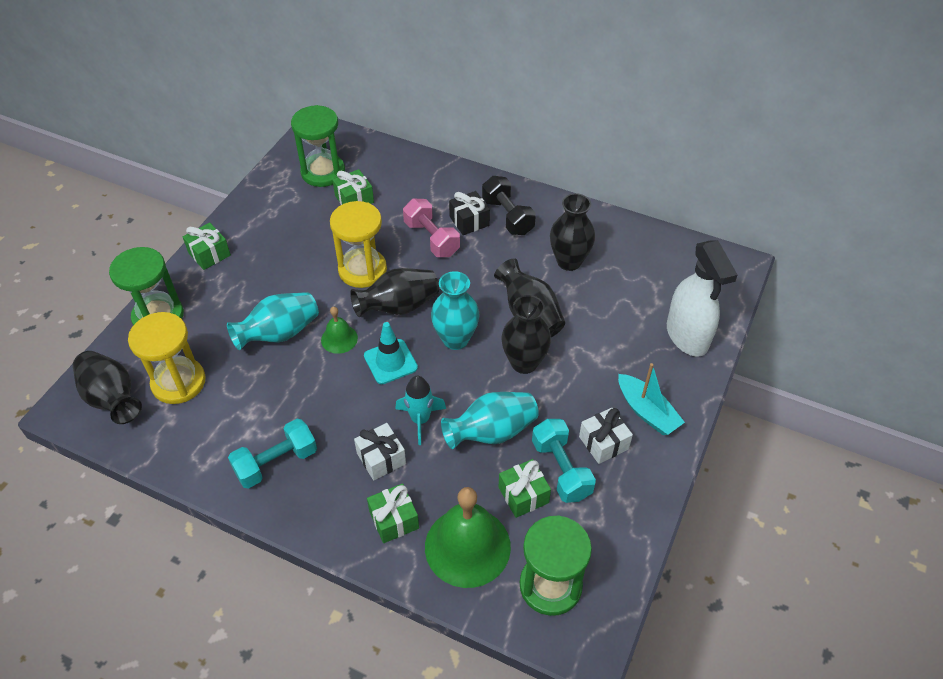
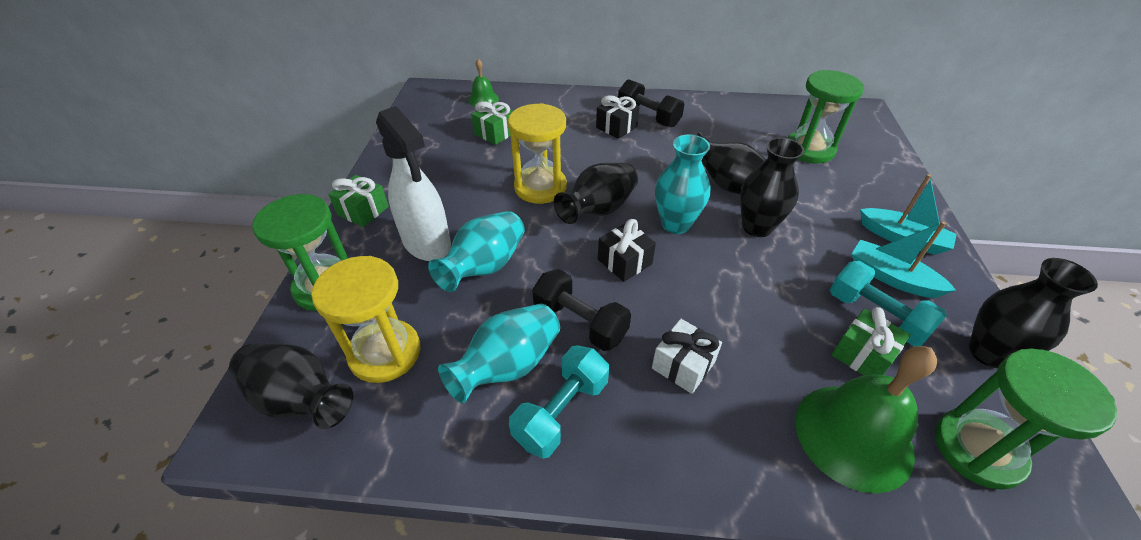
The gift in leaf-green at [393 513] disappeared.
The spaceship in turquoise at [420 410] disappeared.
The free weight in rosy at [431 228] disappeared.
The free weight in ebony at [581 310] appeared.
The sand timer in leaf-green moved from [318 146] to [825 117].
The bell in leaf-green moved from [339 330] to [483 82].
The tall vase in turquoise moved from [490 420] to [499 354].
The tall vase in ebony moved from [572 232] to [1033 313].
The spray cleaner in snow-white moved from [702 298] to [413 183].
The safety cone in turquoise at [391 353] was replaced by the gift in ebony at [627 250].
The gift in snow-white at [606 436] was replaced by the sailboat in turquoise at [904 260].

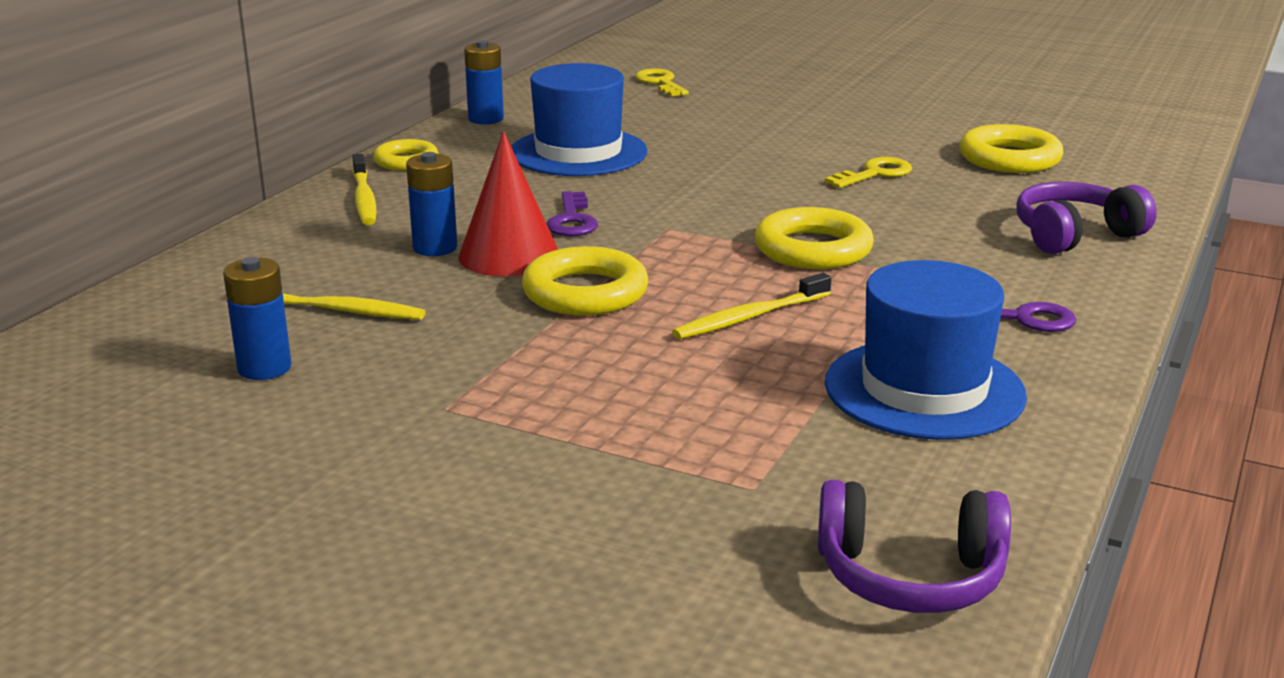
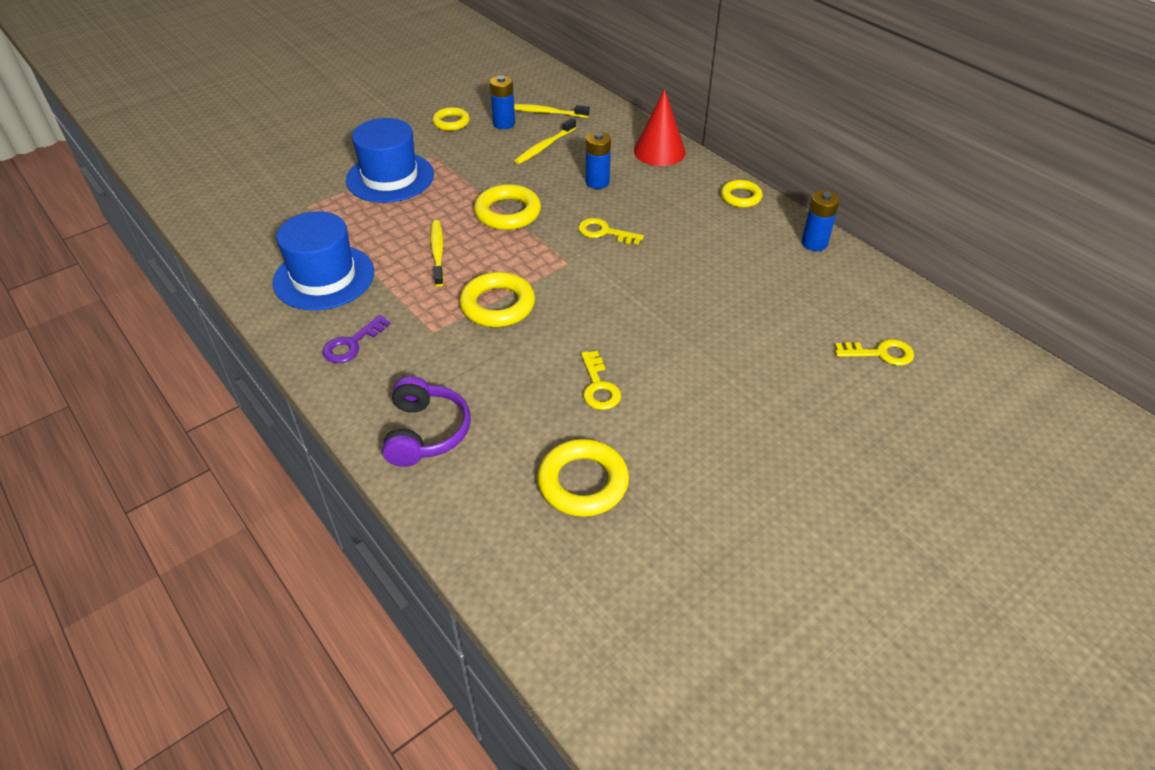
The over-ear headphones in violet at [914 546] disappeared.
The hoop in yellow at [451 119] appeared.
The tooth brush in yellow moved from [364 189] to [552 111].
The cone shape in scarlet moved from [508 203] to [660 127].
The tall hat in cobalt moved from [579 119] to [390 160].
The door key in violet at [572 213] became the door key in yellow at [611 231].

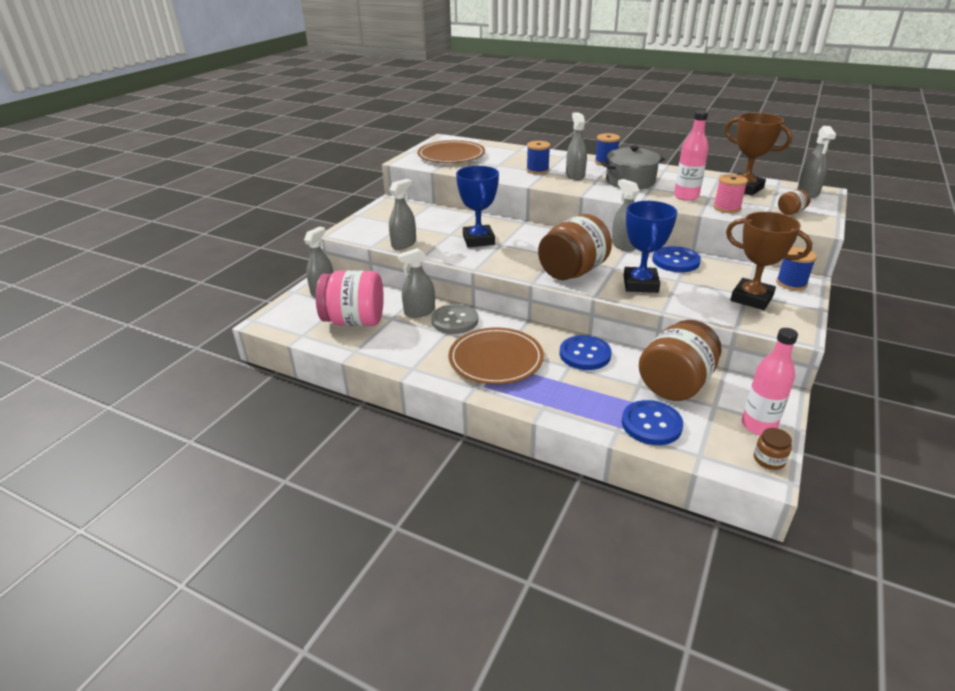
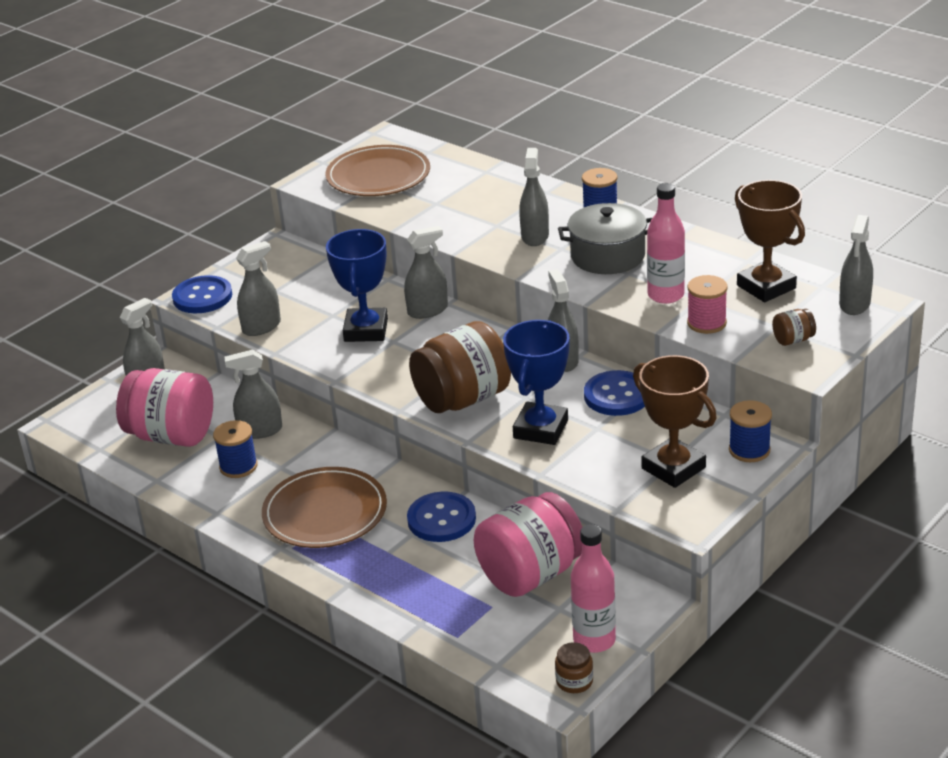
The sewing button in gray at [454 319] disappeared.
The spray cleaner in gray at [426 272] appeared.
The bobbin in cobalt moved from [538 157] to [235 449].
The sewing button in cobalt moved from [652 422] to [202 294].
The jar in dark brown at [680 360] became the jar in rosy at [528 544].

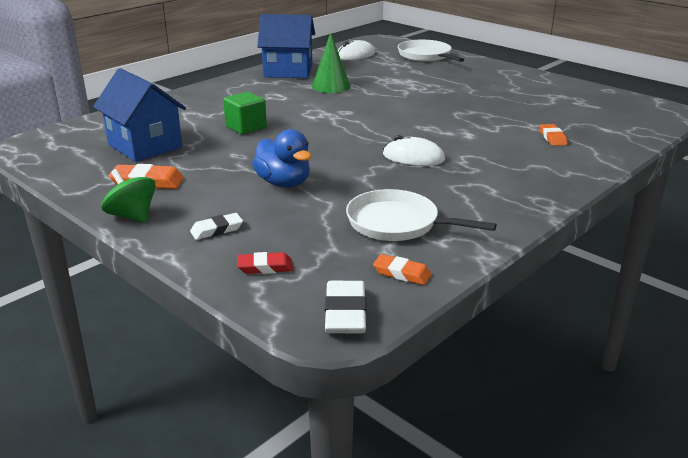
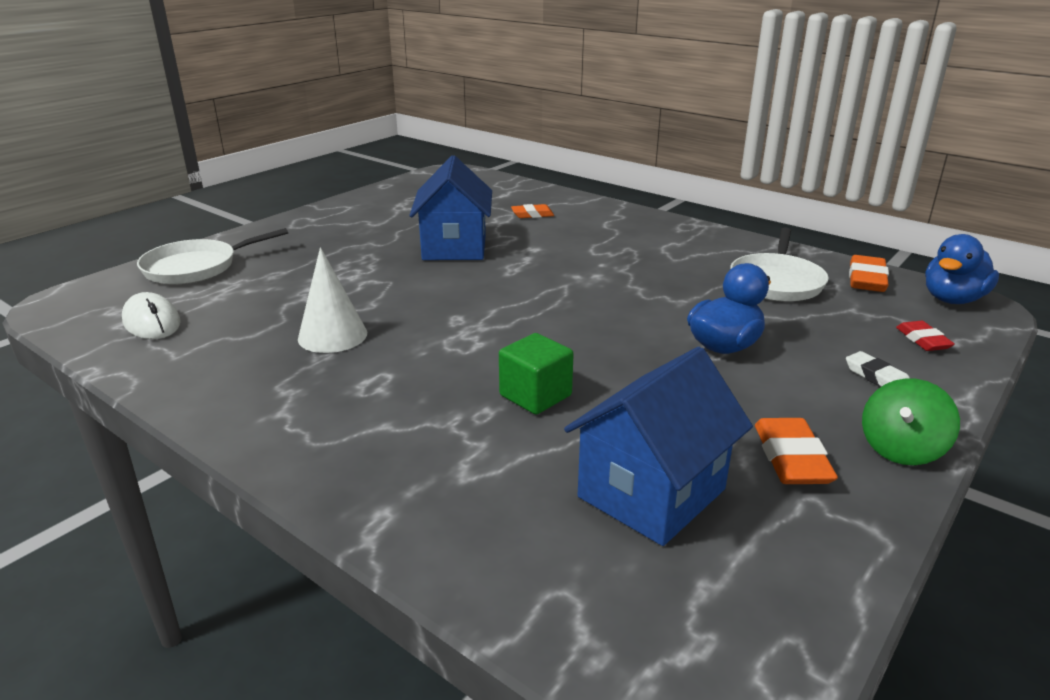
The computer mouse in snow-white at [414 150] disappeared.
The house in cobalt moved from [286 46] to [450 207].
The eraser in snow-white at [346 307] was replaced by the toy duck in cobalt at [962 269].
The cone shape in leaf-green at [331 62] became the cone shape in snow-white at [332 300].
The eraser in orange at [402 269] changed to 1.53 times the size.

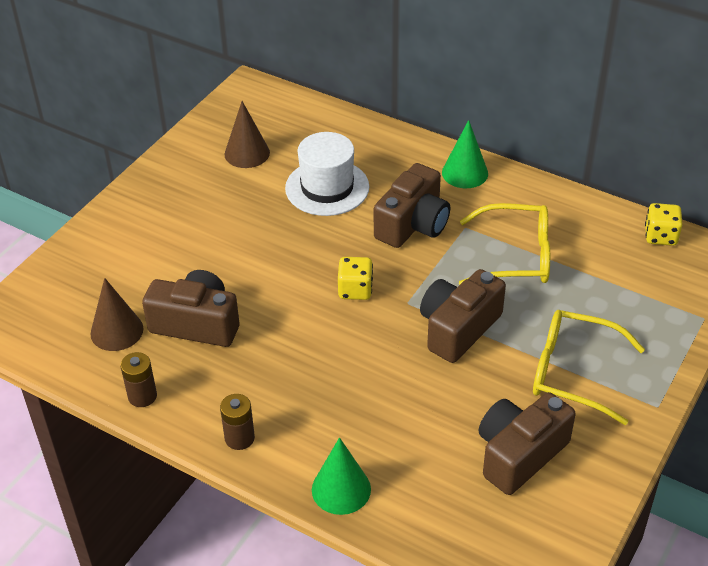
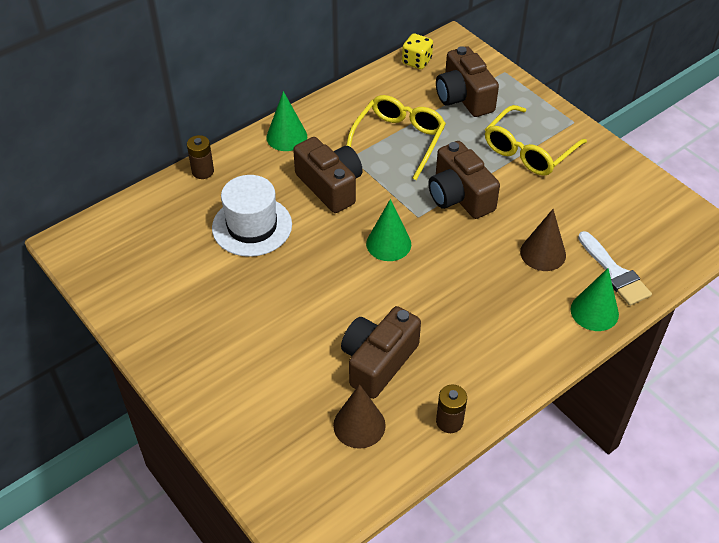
The paint brush in snow-white at [615 268] appeared.
The power cell in dark brown moved from [237 422] to [200 157].
The cone shape in dark brown moved from [247 134] to [543 240].
The camera in dark brown moved from [527 443] to [467 81].
The game die in yellow at [355 278] was replaced by the cone shape in leaf-green at [388 230].

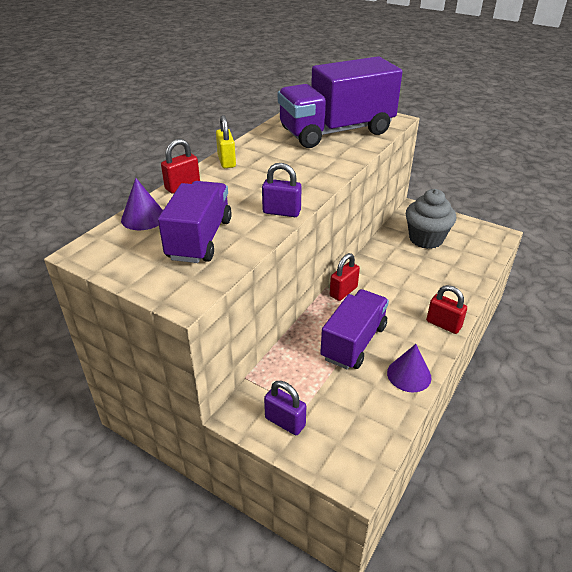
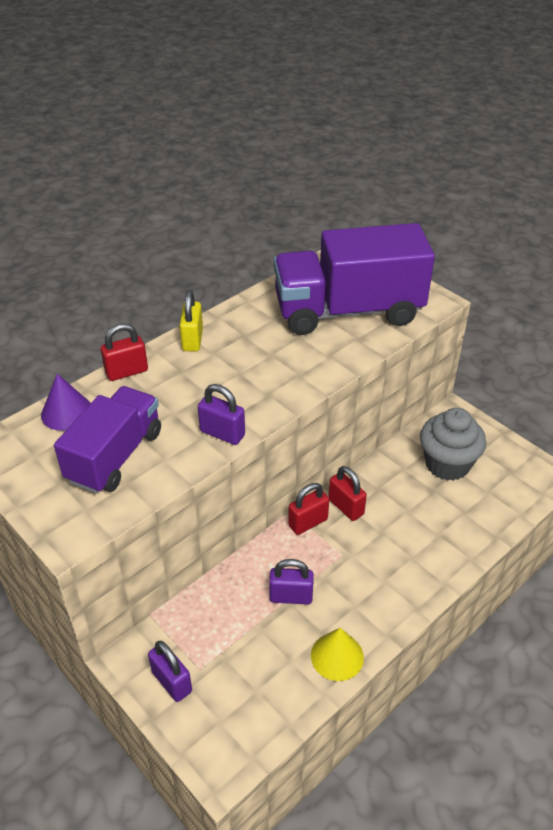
The padlock in scarlet moved from [446 309] to [347 493].
The toy truck in violet at [354 329] was replaced by the padlock in violet at [291 582].
The cone shape in violet at [409 368] became the cone shape in yellow at [337 654].

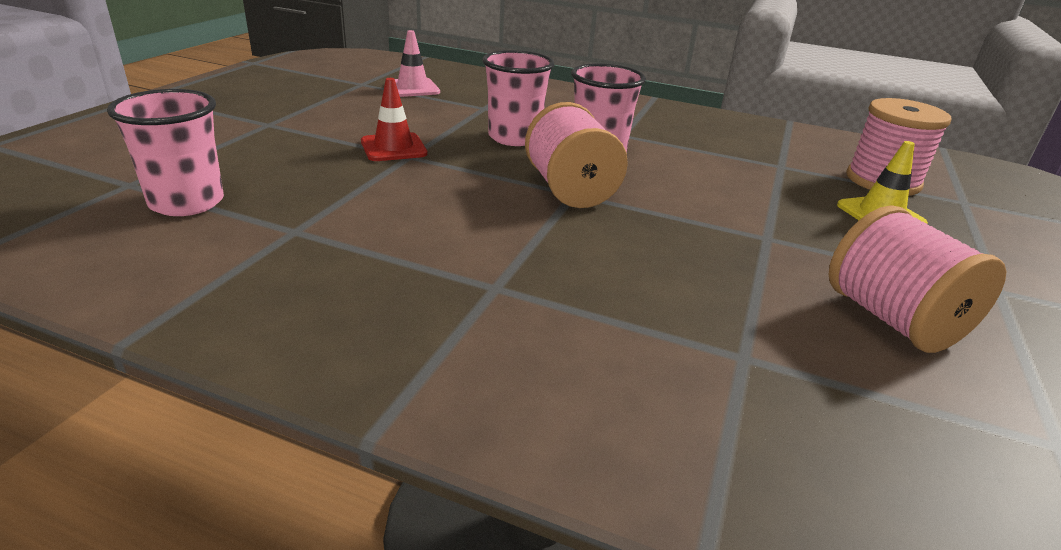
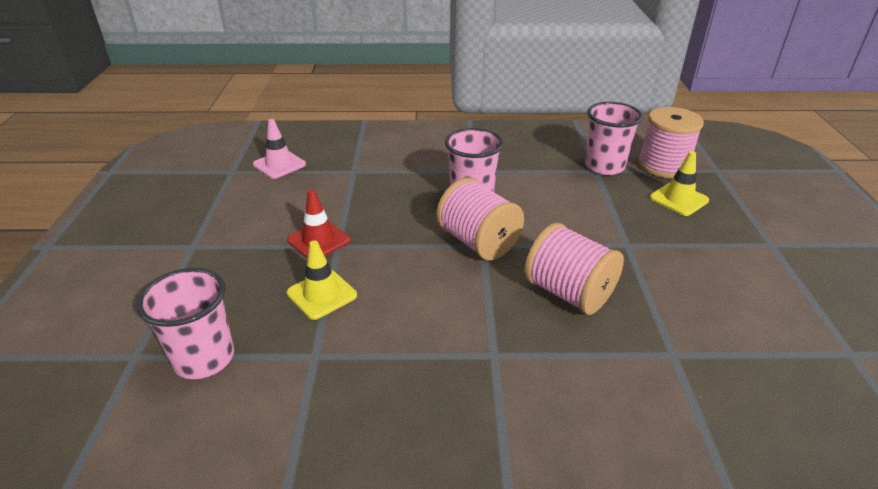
The safety cone in yellow at [322 280] appeared.
The tumbler in rosy moved from [518 98] to [614 138].
The bobbin in rosy moved from [918 279] to [574 269].

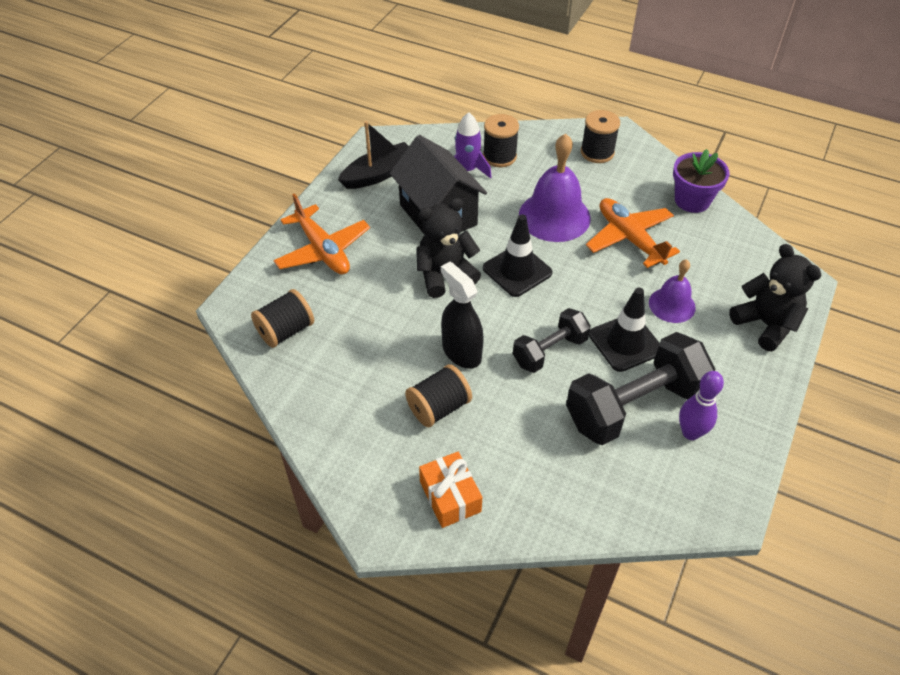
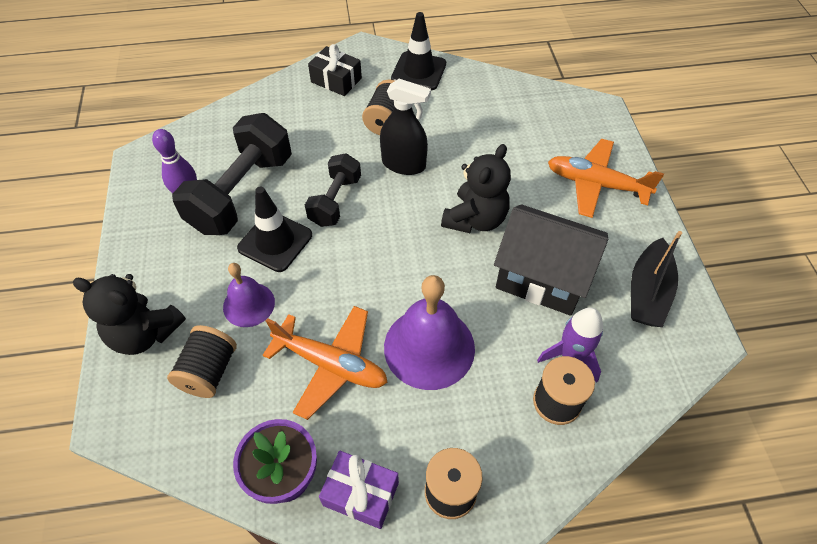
The gift in violet at [359 490] appeared.
The bobbin in ebony moved from [282 318] to [202 361].
The safety cone in ebony moved from [517 255] to [418 51].
The gift in orange at [450 489] became the gift in ebony at [335 70].

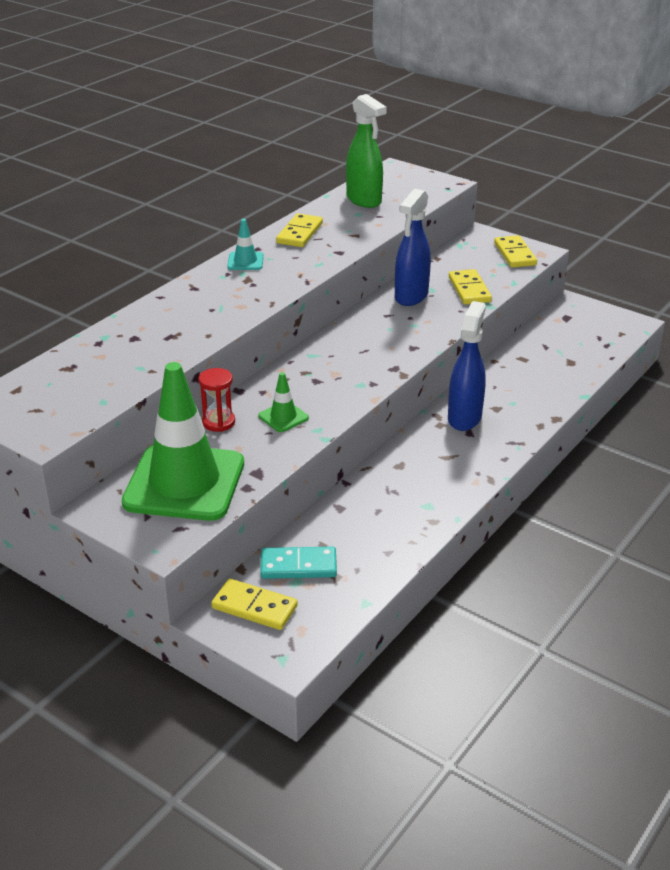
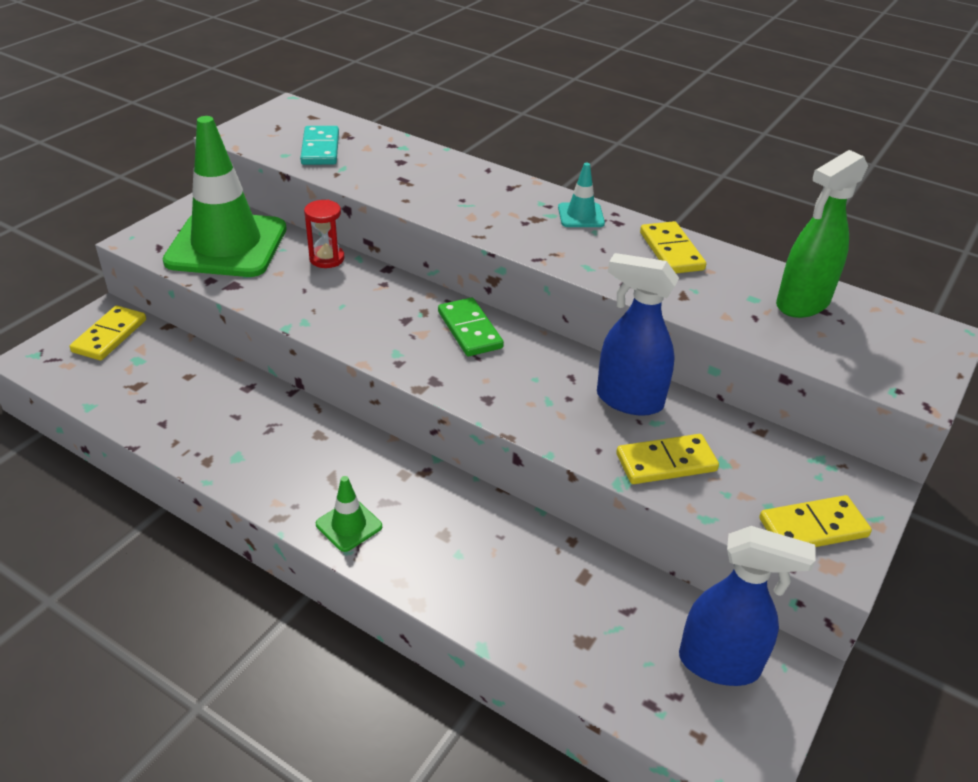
The domino tile in leaf-green at [471 326] appeared.
The safety cone in leaf-green moved from [283 402] to [349 514].
The domino tile in turquoise moved from [298 563] to [319 145].
The spray cleaner in cobalt moved from [467 366] to [747 606].
The domino tile in yellow at [299 230] turned 60 degrees clockwise.

